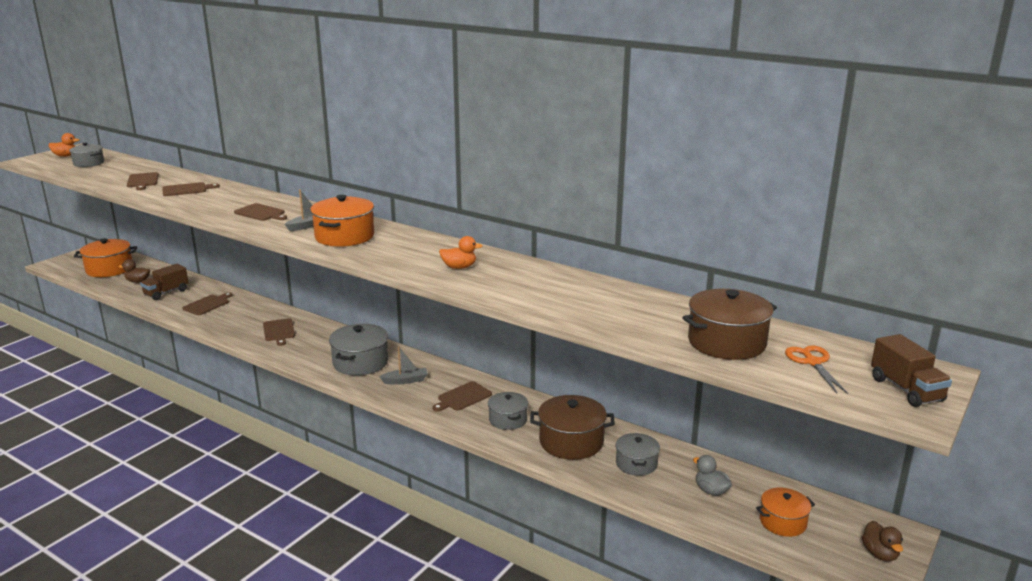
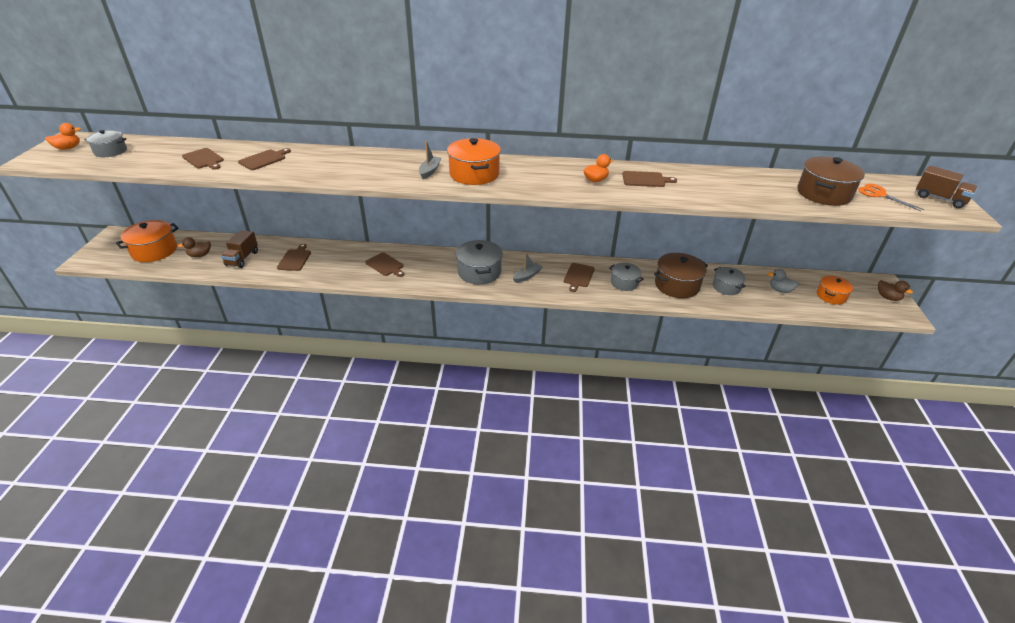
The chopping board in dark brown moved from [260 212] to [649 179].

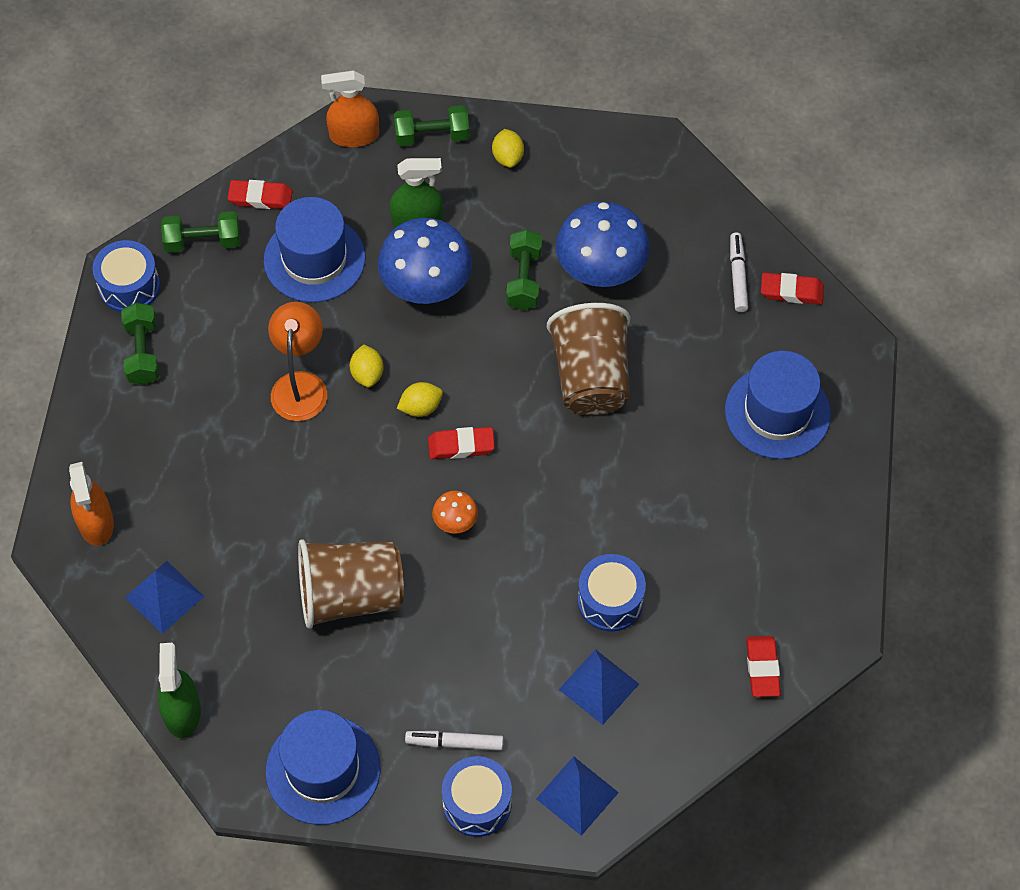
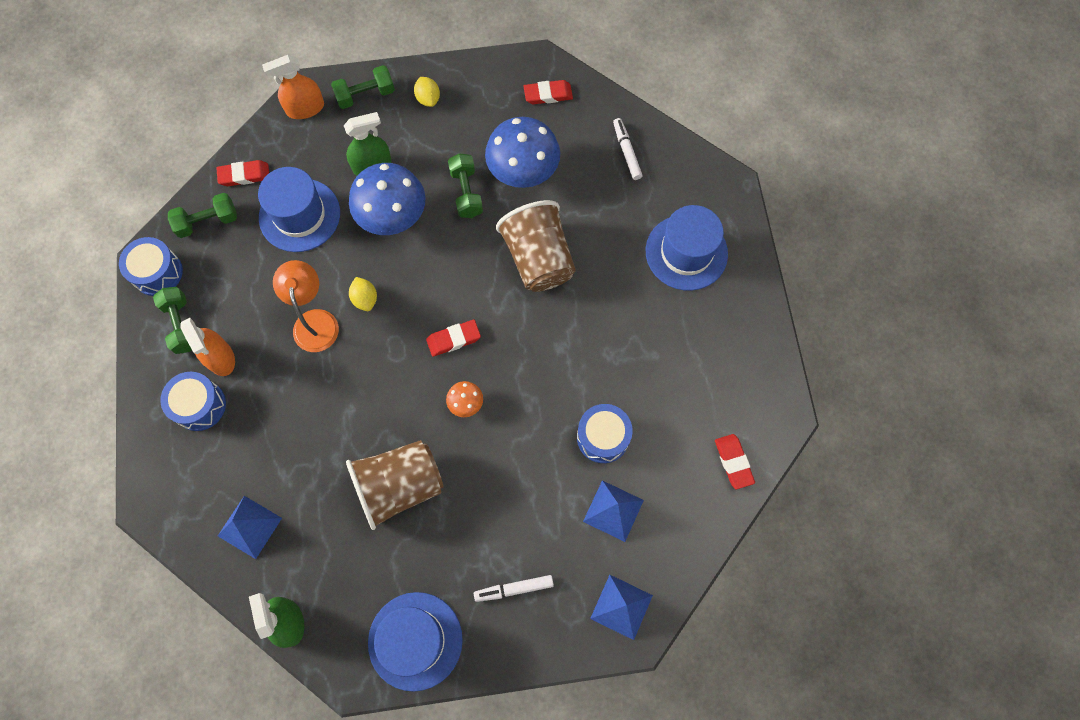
The lemon in yellow at [420 399] disappeared.
The spray cleaner in orange moved from [91 504] to [207 347].
The snare drum in cobalt moved from [477 796] to [193 401].
The eraser in scarlet moved from [792 289] to [548 92].

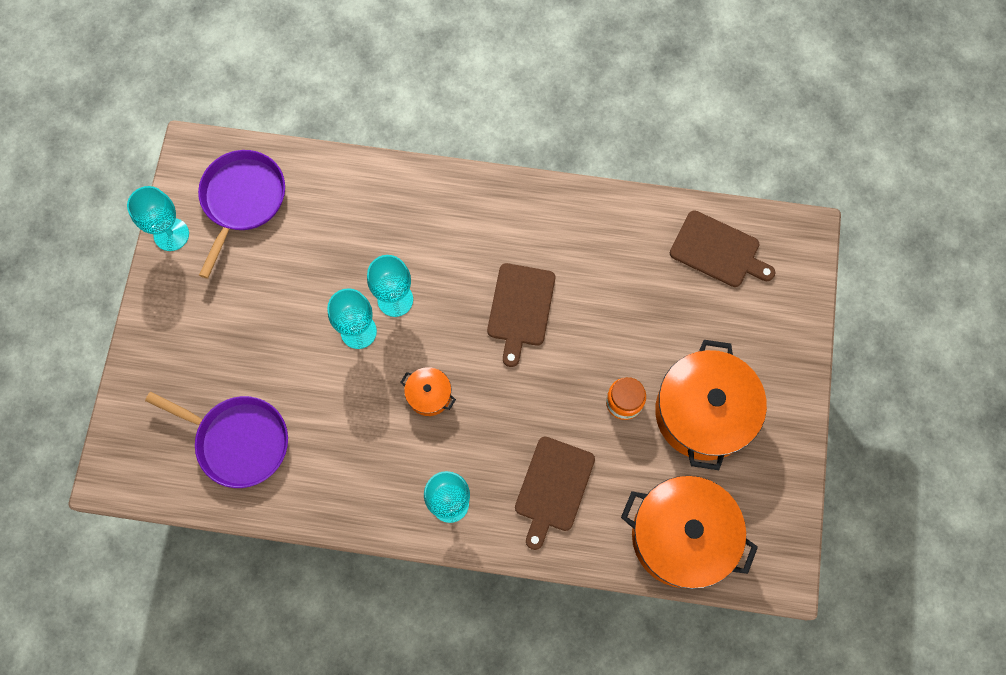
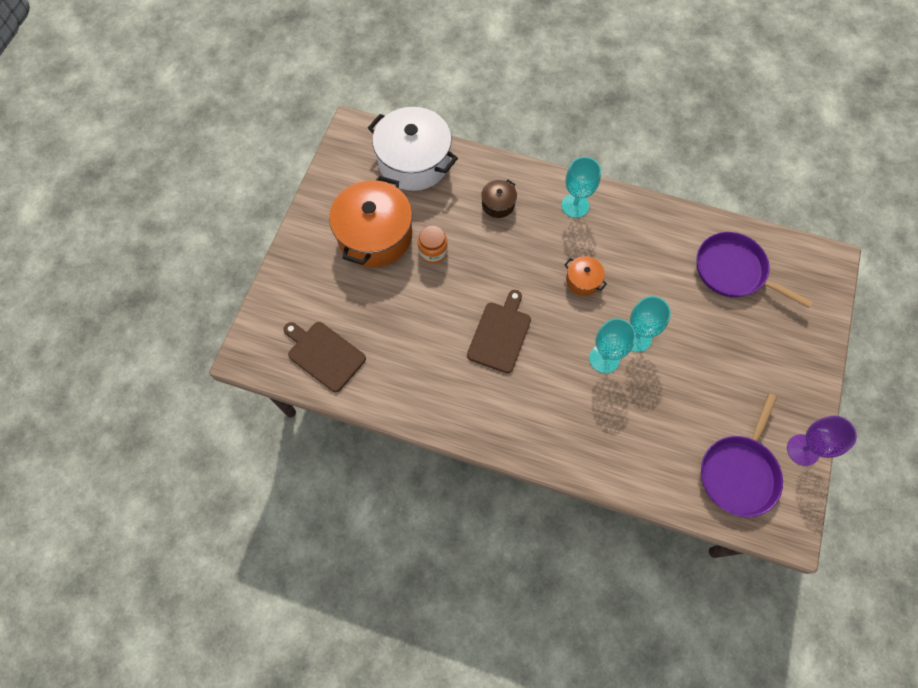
The chopping board in dark brown at [555 493] was replaced by the stockpot in dark brown at [499 199].
The goblet in turquoise at [158 218] became the goblet in violet at [822 441].
The stockpot in orange at [689 532] became the stockpot in snow-white at [413 149].

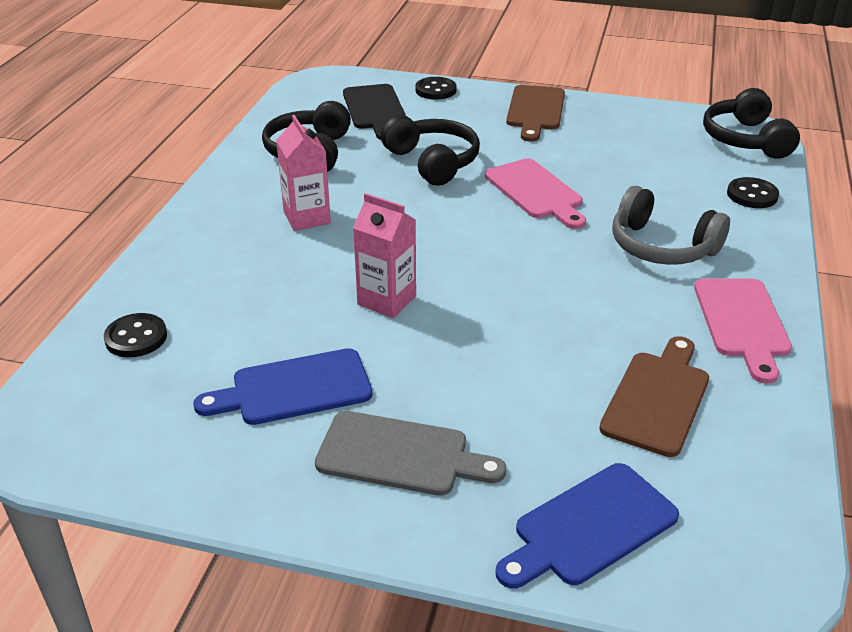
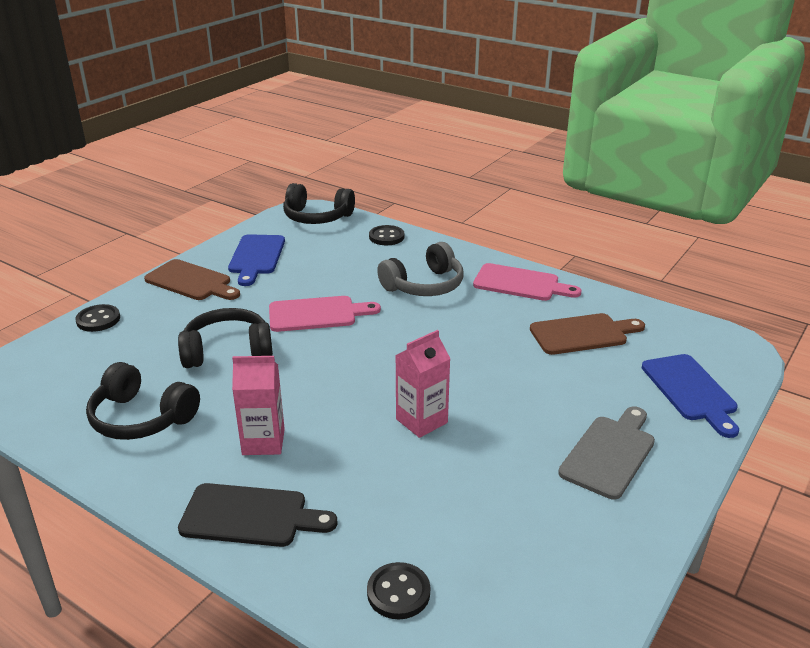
The chopping board in cobalt moved from [283 386] to [256 260].
The chopping board in ebony moved from [374 112] to [257 515].
The chopping board in dark brown at [654 396] turned 120 degrees clockwise.

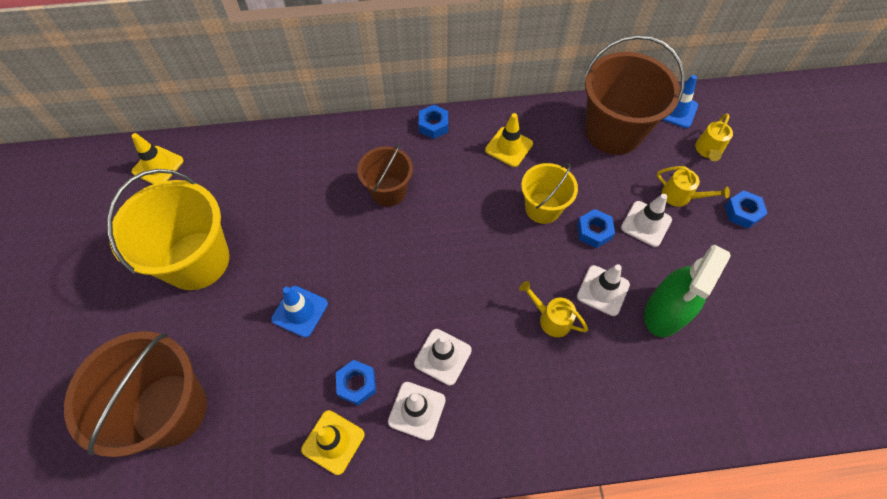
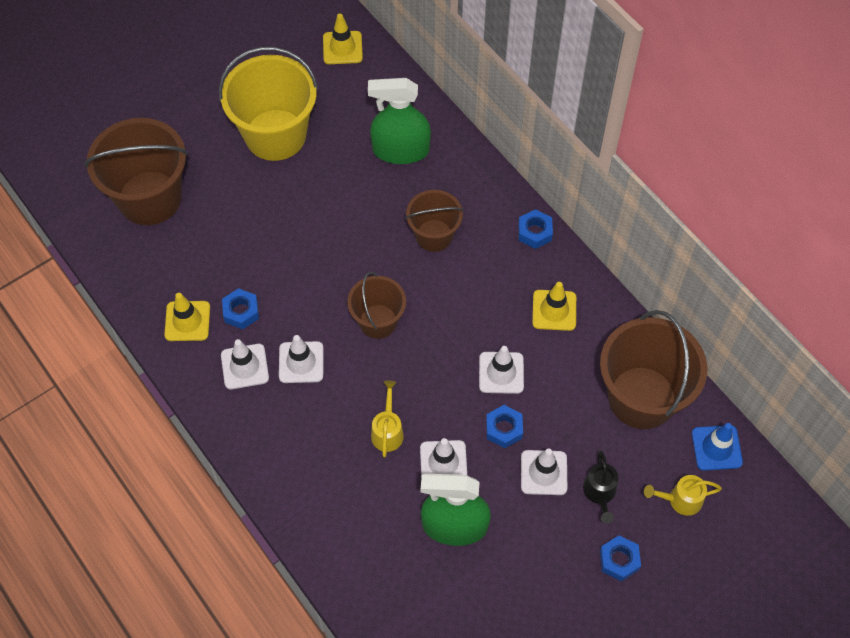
The safety cone in cobalt at [299 312] disappeared.
The bucket in dark brown at [376 305] appeared.
The spray cleaner in leaf-green at [399 121] appeared.
The bucket in yellow at [549 193] was replaced by the safety cone in snow-white at [501 370].
The watering pot in yellow at [693 186] became the watering pot in ebony at [600 487].

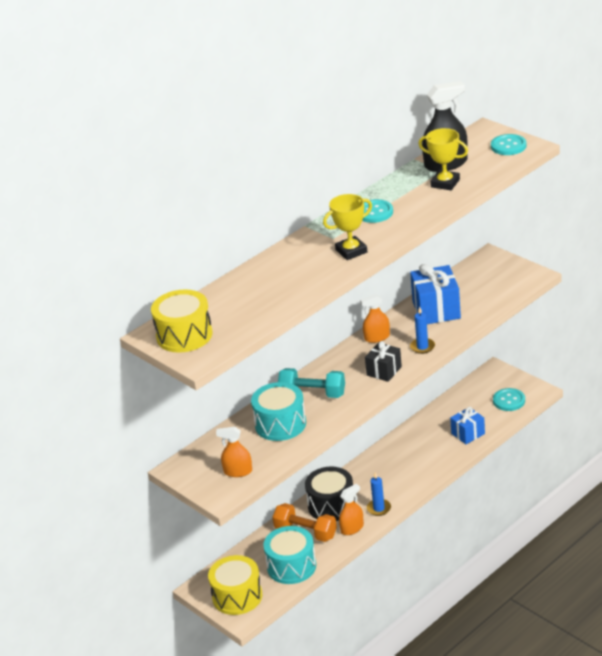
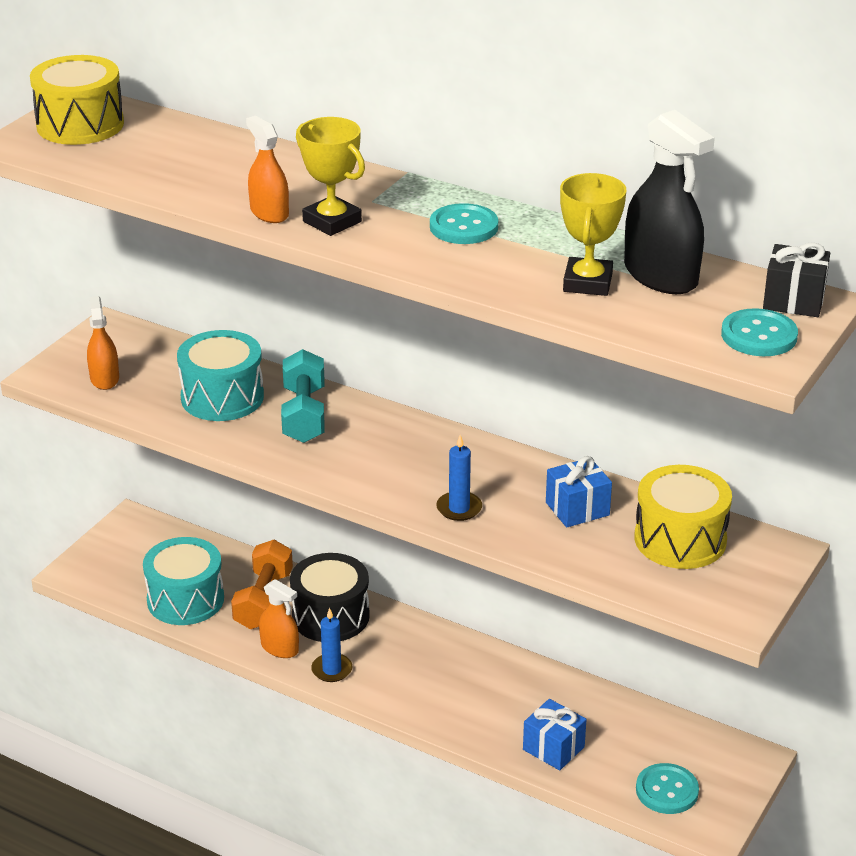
The snare drum in yellow moved from [235 585] to [683 517].
The spray cleaner in orange moved from [375 318] to [267 169].
The gift in ebony moved from [383 361] to [796 279].
The gift in cobalt at [435 294] changed to 0.60 times the size.

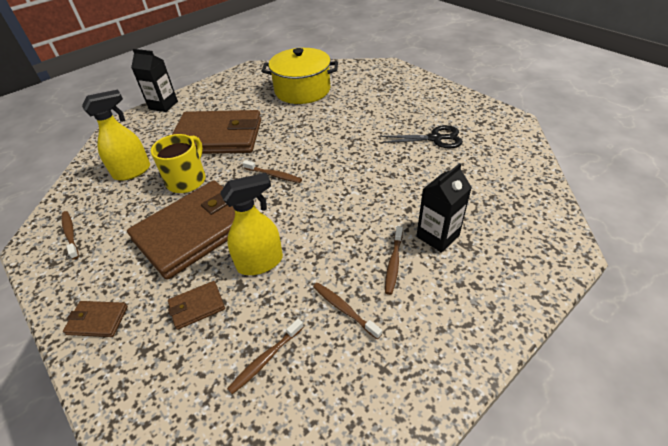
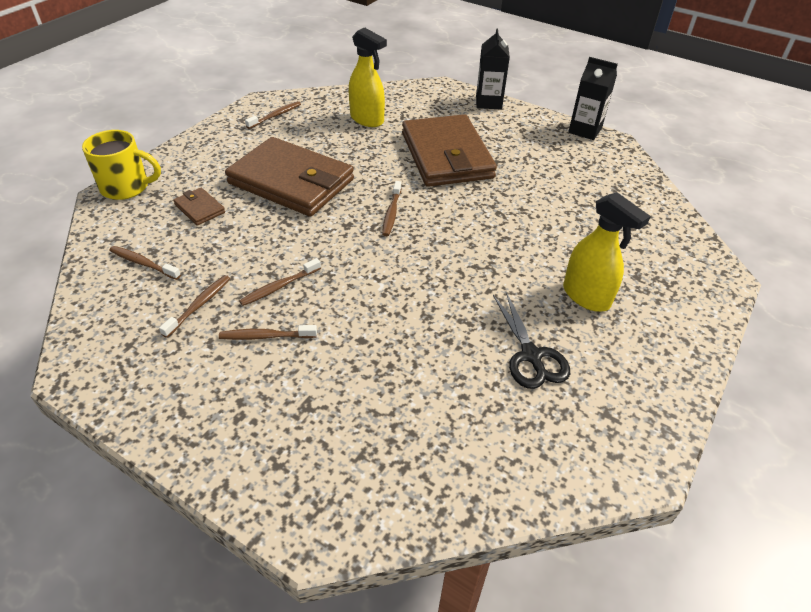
The wallet in dark brown at [95 319] disappeared.
The stockpot in yellow at [299 76] disappeared.
The tooth brush in dark brown at [280 282] appeared.
The coffee mug in yellow moved from [178 163] to [121 165].
The spray cleaner in yellow moved from [251 224] to [607 252].
The carton in ebony moved from [444 208] to [593 98].

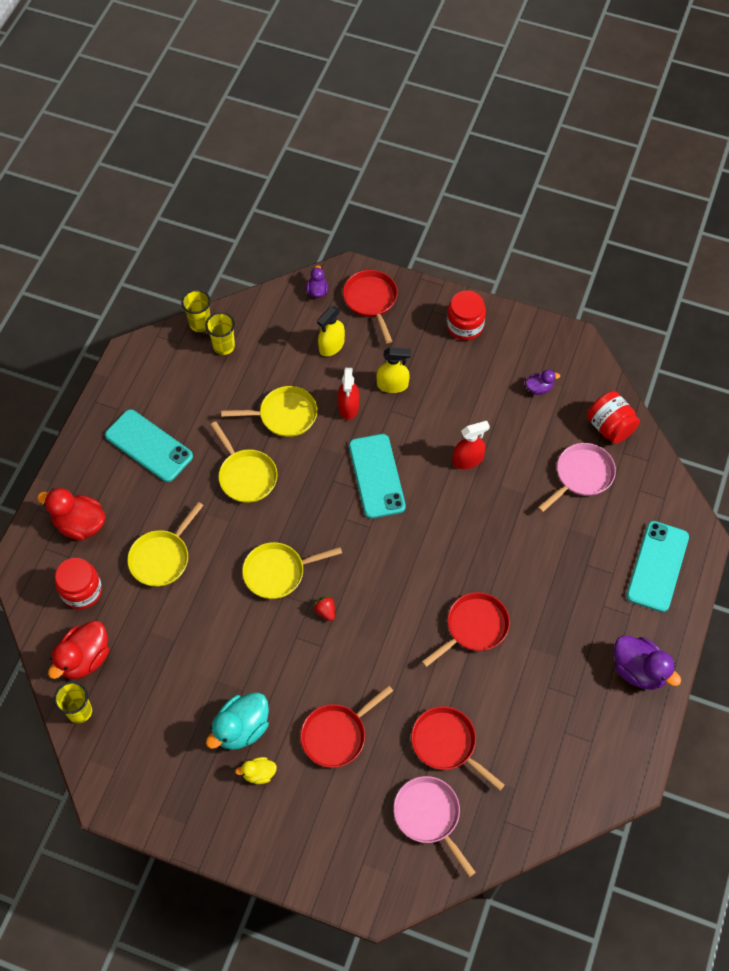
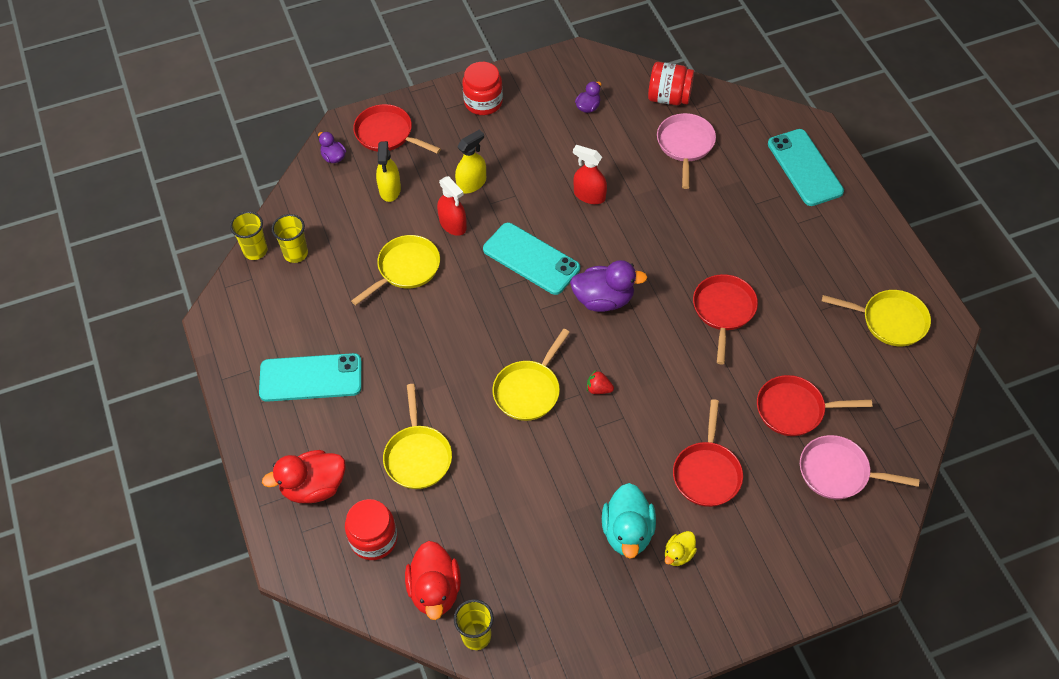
The skillet in yellow moved from [244 462] to [876 318].
The toy duck in violet moved from [647 663] to [609 286].
The spray cleaner in scarlet at [471 445] turned 90 degrees counterclockwise.

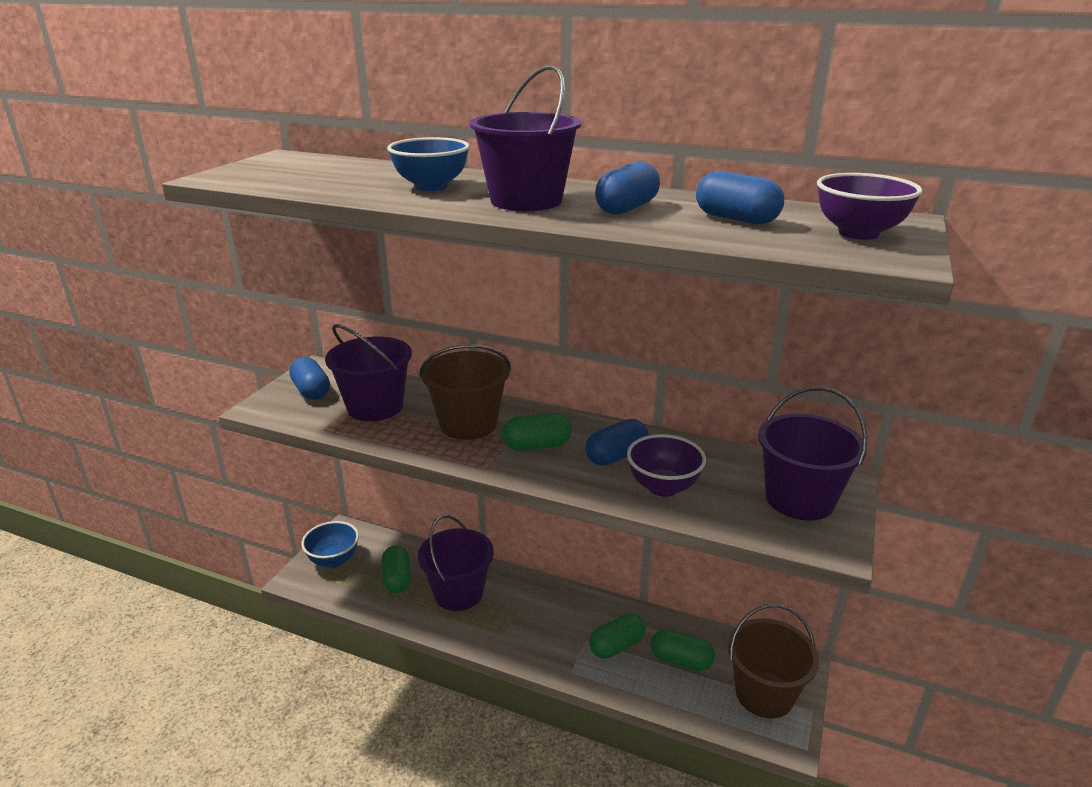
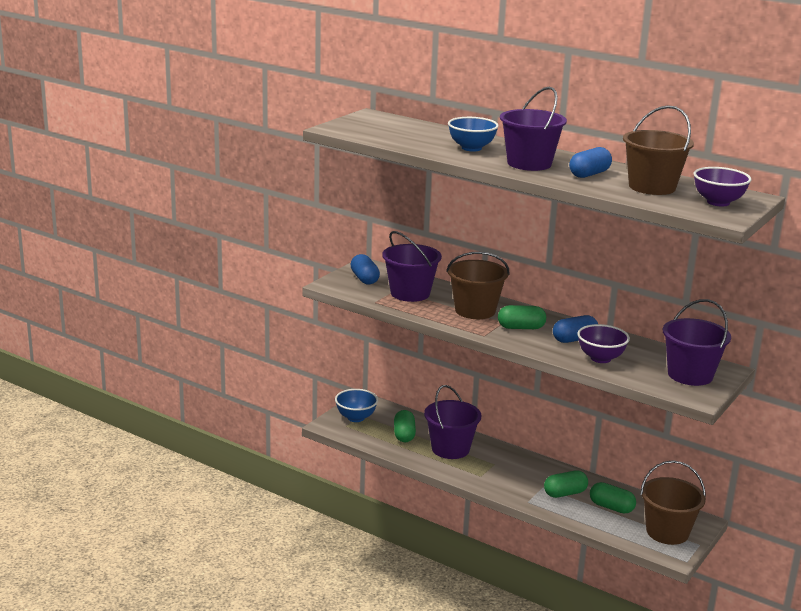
The pill in cobalt at [740 197] was replaced by the bucket in dark brown at [658 150].

